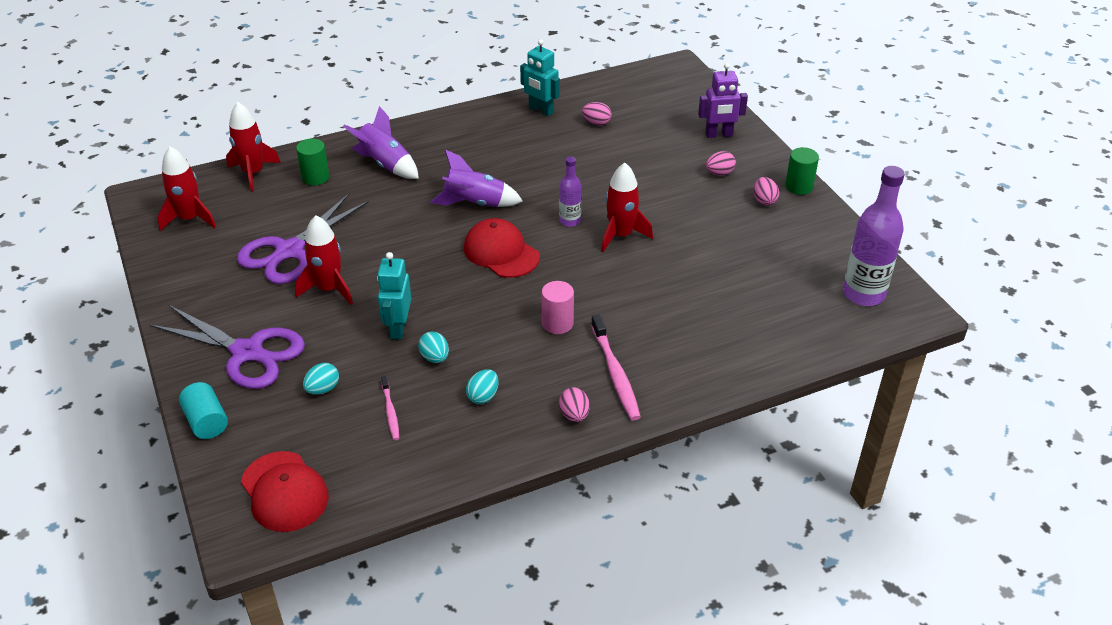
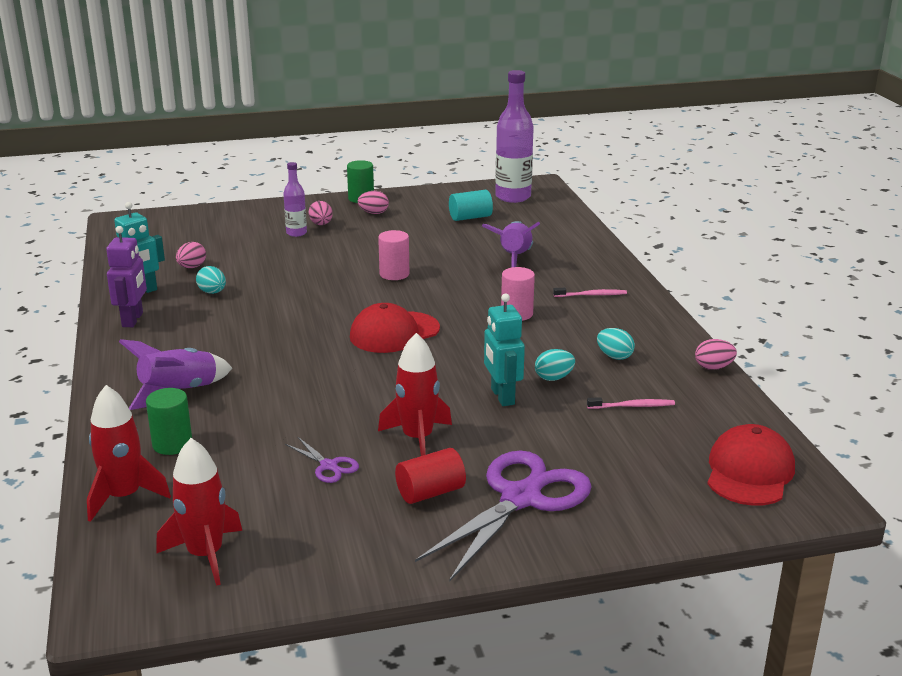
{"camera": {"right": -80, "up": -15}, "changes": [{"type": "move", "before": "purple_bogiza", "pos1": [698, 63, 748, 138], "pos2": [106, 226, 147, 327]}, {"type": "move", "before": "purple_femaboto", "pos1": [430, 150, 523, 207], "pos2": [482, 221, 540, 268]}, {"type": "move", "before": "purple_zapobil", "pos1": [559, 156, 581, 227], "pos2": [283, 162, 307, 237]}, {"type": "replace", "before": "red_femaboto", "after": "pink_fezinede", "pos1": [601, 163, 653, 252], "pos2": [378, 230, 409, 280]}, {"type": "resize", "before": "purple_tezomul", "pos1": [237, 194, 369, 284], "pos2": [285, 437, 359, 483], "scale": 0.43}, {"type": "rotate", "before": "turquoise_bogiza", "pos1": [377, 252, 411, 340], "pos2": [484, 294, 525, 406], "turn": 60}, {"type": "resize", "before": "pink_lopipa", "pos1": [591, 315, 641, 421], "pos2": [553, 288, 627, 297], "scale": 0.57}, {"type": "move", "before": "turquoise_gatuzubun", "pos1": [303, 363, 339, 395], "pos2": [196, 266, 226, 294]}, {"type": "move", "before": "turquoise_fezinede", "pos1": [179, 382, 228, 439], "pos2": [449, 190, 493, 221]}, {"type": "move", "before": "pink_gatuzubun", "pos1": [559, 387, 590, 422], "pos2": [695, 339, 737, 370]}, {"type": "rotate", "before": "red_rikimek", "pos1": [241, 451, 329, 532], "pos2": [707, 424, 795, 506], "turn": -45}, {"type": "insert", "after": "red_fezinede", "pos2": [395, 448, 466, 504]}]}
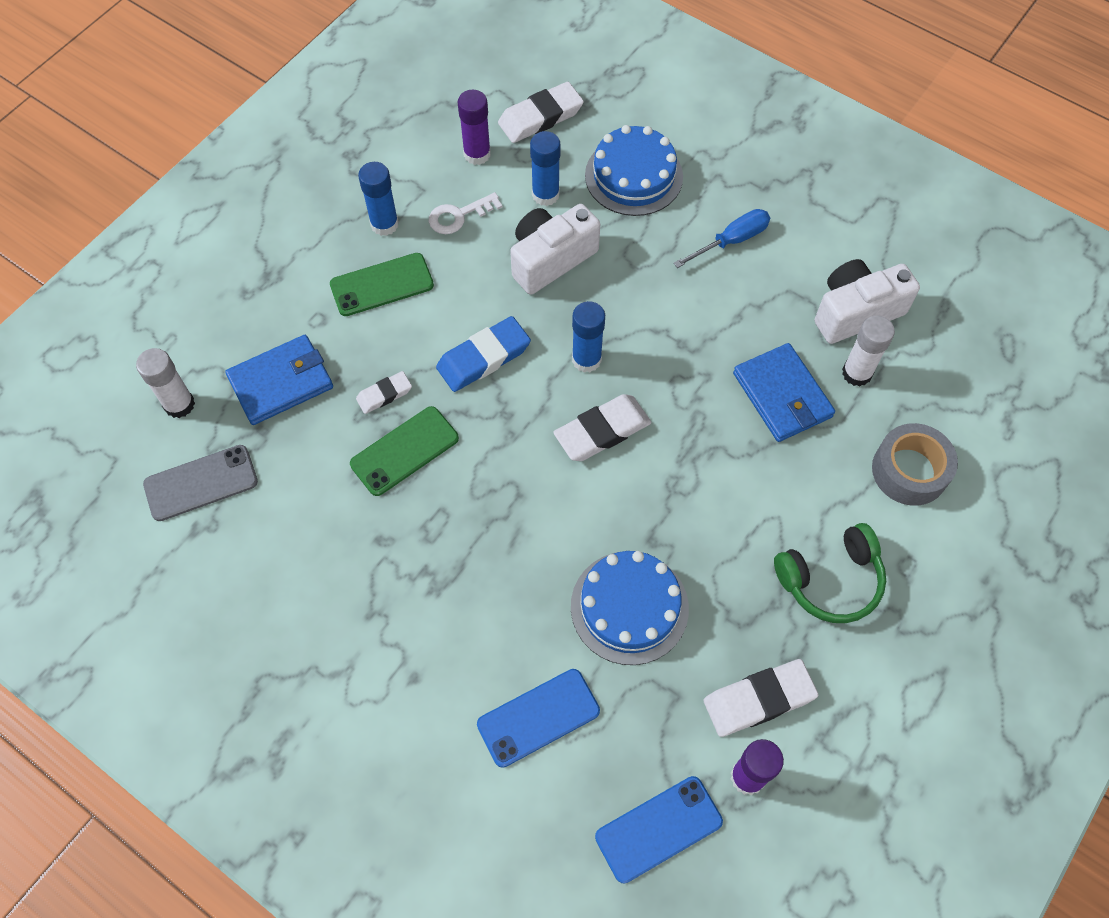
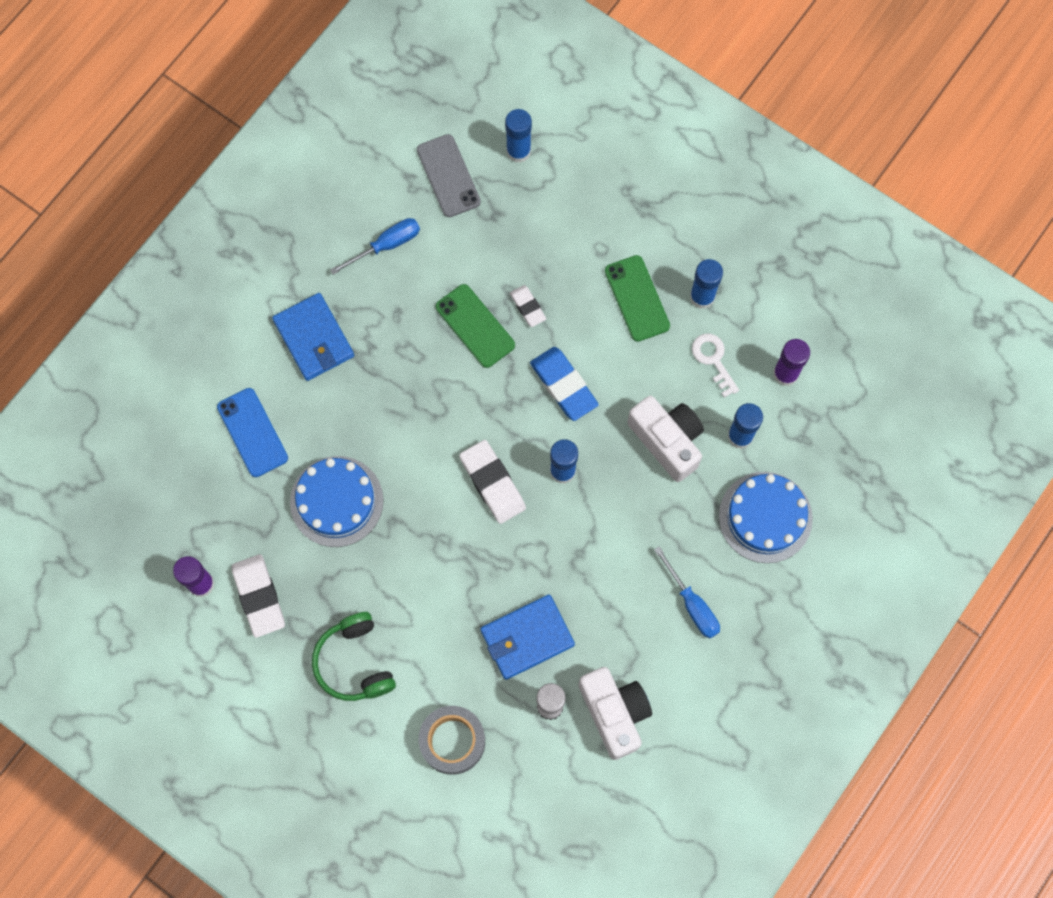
{"camera": {"right": 90, "up": 10}, "changes": [{"type": "delete", "before": "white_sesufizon", "pos1": [498, 82, 584, 143]}, {"type": "move", "before": "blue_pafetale", "pos1": [225, 335, 333, 425], "pos2": [272, 293, 354, 381]}, {"type": "recolor", "before": "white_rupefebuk", "after": "blue_rupefebuk", "pos1": [136, 348, 195, 418], "pos2": [505, 109, 532, 163]}, {"type": "delete", "before": "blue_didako", "pos1": [595, 776, 723, 883]}, {"type": "insert", "after": "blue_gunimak", "pos2": [330, 218, 420, 275]}]}
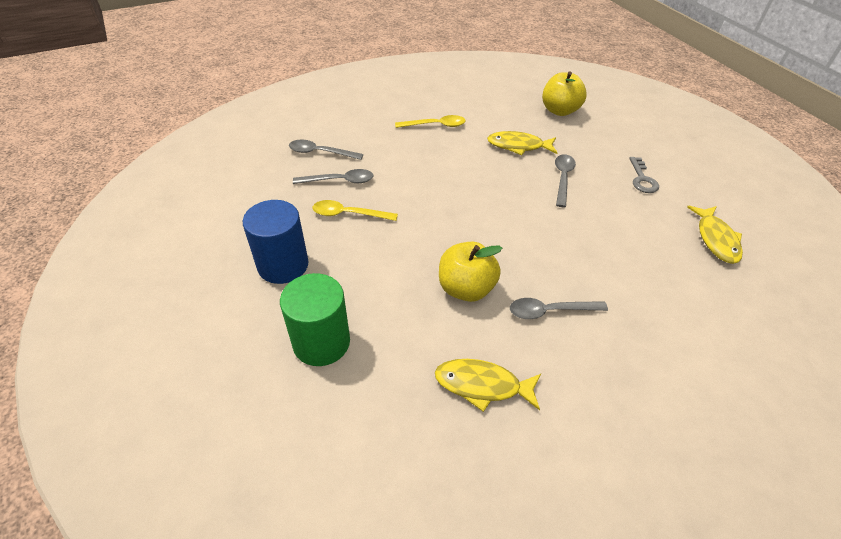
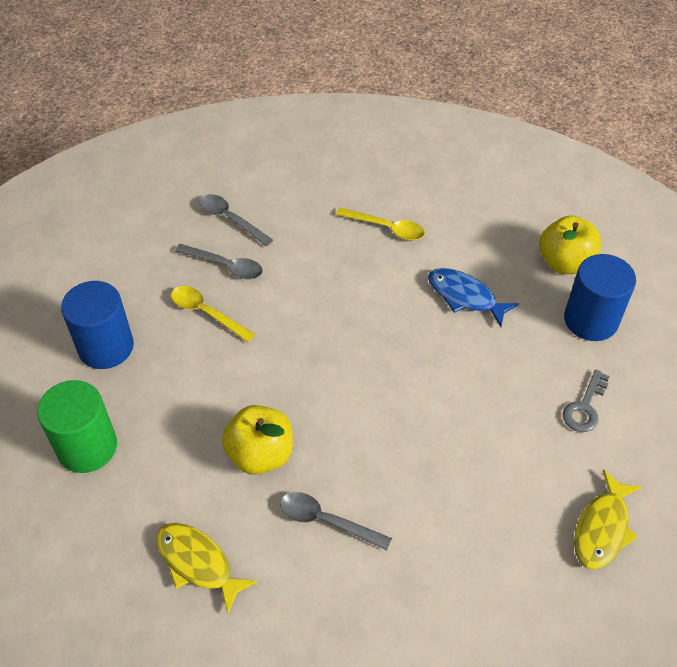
{"camera": {"right": 30, "up": 5}, "changes": [{"type": "recolor", "before": "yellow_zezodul", "after": "blue_zezodul", "pos1": [487, 131, 557, 155], "pos2": [428, 268, 519, 327]}, {"type": "delete", "before": "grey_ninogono", "pos1": [555, 154, 576, 207]}, {"type": "insert", "after": "blue_fezinede", "pos2": [564, 254, 636, 341]}]}
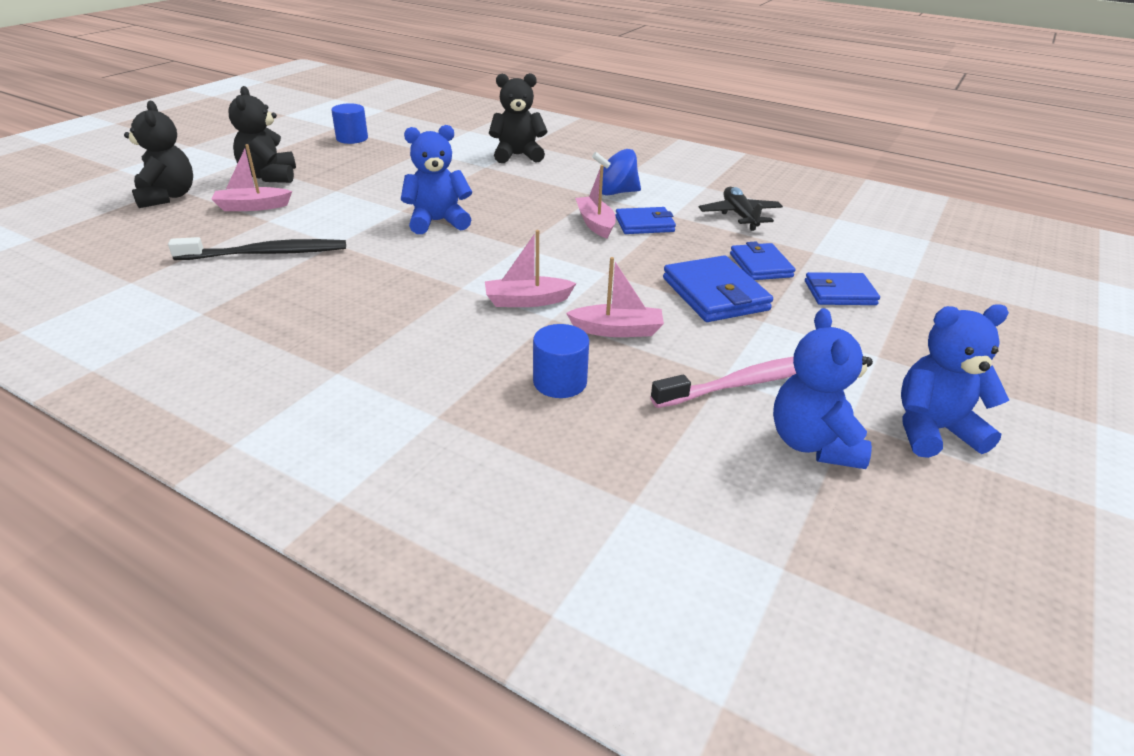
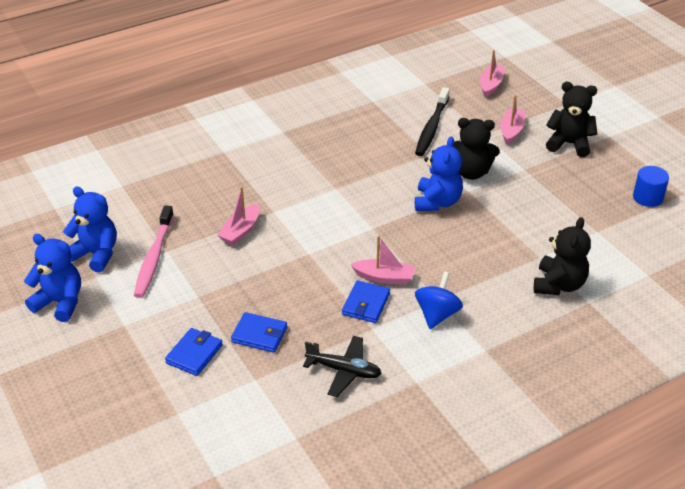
{"camera": {"right": 120, "up": 5}, "changes": [{"type": "move", "before": "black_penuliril", "pos1": [124, 101, 193, 208], "pos2": [453, 118, 500, 180]}, {"type": "move", "before": "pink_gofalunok", "pos1": [485, 230, 576, 307], "pos2": [480, 50, 505, 97]}, {"type": "delete", "before": "blue_pafetale", "pos1": [663, 256, 773, 322]}, {"type": "rotate", "before": "blue_penuliril", "pos1": [901, 304, 1009, 458], "pos2": [24, 234, 81, 322], "turn": -90}, {"type": "delete", "before": "blue_fezinede", "pos1": [533, 324, 589, 398]}]}
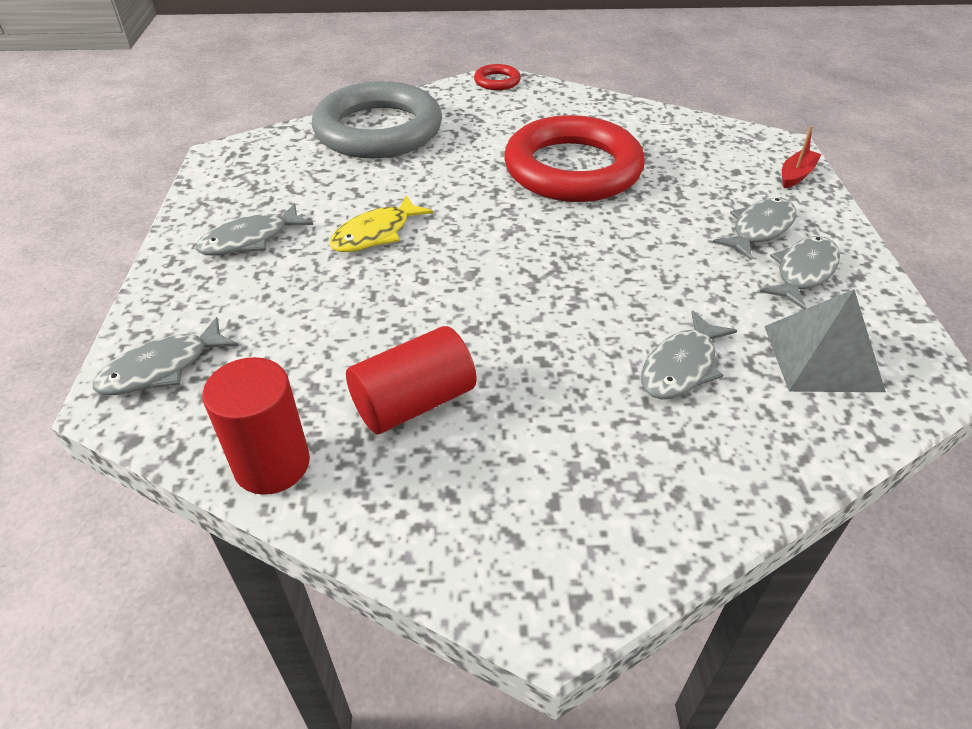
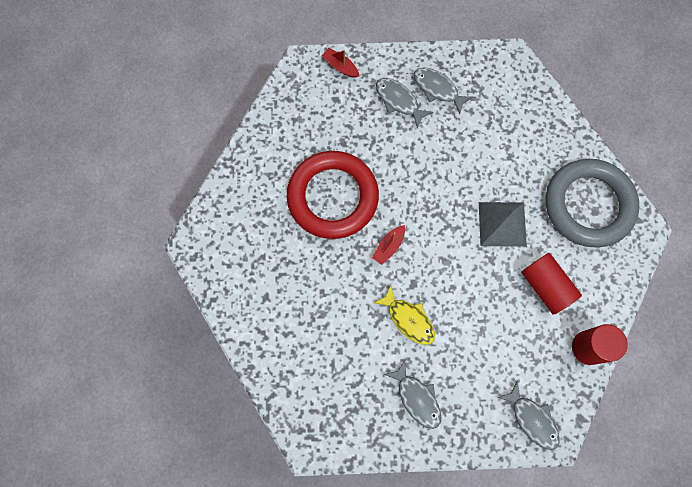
{"camera": {"right": -90, "up": 30}, "changes": [{"type": "delete", "before": "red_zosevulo", "pos1": [474, 64, 521, 90]}, {"type": "move", "before": "grey_zosevulo", "pos1": [312, 81, 442, 159], "pos2": [545, 159, 639, 247]}, {"type": "move", "before": "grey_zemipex", "pos1": [764, 289, 886, 392], "pos2": [479, 202, 527, 247]}, {"type": "delete", "before": "grey_zezodul", "pos1": [641, 310, 737, 399]}, {"type": "insert", "after": "red_gofalunok", "pos2": [372, 225, 405, 265]}]}
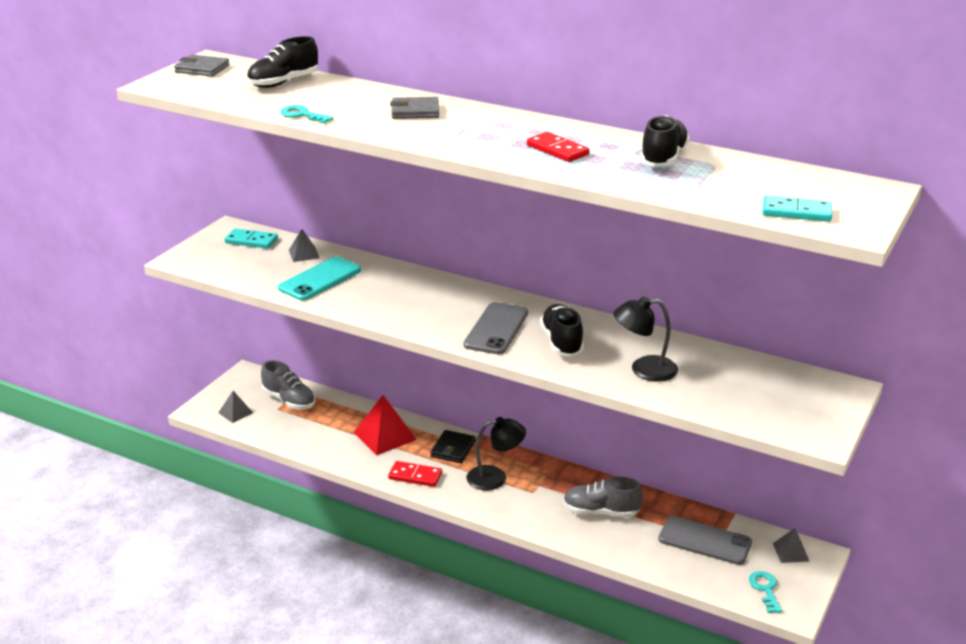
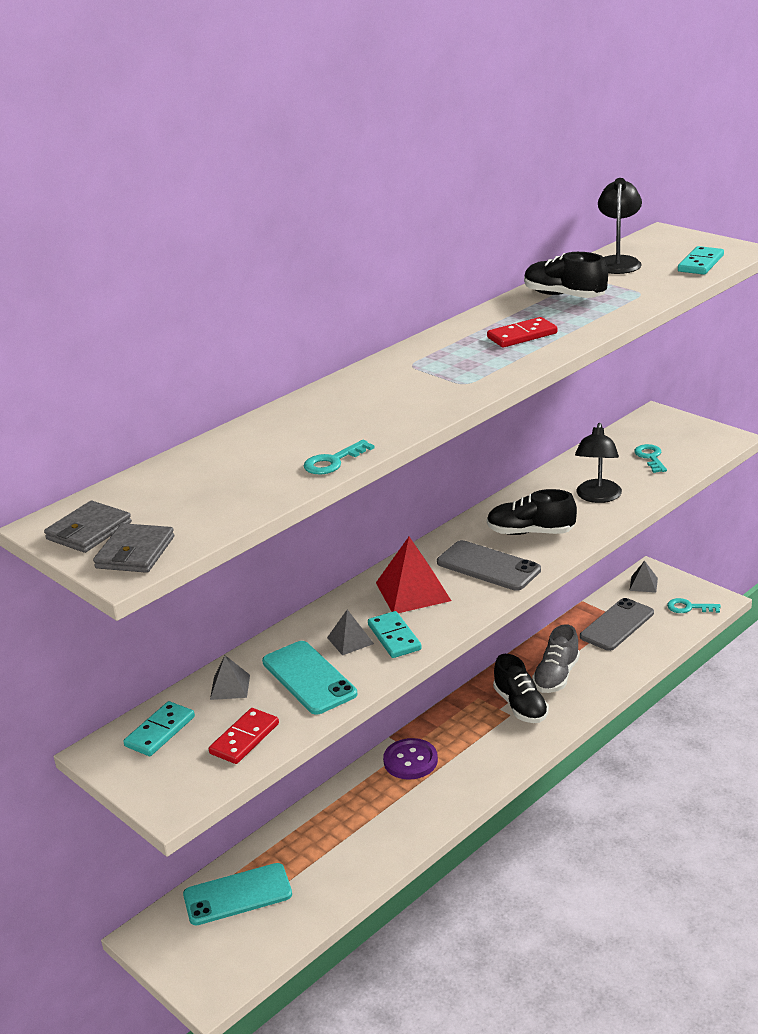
{"camera": {"right": -70, "up": 0}, "changes": [{"type": "move", "before": "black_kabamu", "pos1": [247, 36, 318, 88], "pos2": [493, 654, 549, 723]}, {"type": "move", "before": "grey_pafetale", "pos1": [390, 97, 439, 119], "pos2": [93, 523, 174, 573]}, {"type": "replace", "before": "grey_kabamu", "after": "turquoise_didako", "pos1": [261, 360, 315, 410], "pos2": [183, 863, 292, 925]}, {"type": "move", "before": "grey_zemipex", "pos1": [218, 391, 253, 423], "pos2": [327, 610, 374, 656]}, {"type": "move", "before": "red_zemipex", "pos1": [354, 395, 417, 455], "pos2": [376, 537, 451, 613]}, {"type": "move", "before": "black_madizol", "pos1": [467, 417, 526, 490], "pos2": [598, 178, 642, 274]}, {"type": "replace", "before": "black_pafetale", "after": "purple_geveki", "pos1": [430, 430, 475, 463], "pos2": [383, 738, 438, 780]}, {"type": "move", "before": "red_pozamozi", "pos1": [388, 461, 442, 487], "pos2": [209, 708, 279, 764]}, {"type": "insert", "after": "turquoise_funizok", "pos2": [634, 444, 667, 473]}, {"type": "insert", "after": "turquoise_pozamozi", "pos2": [368, 611, 422, 658]}]}
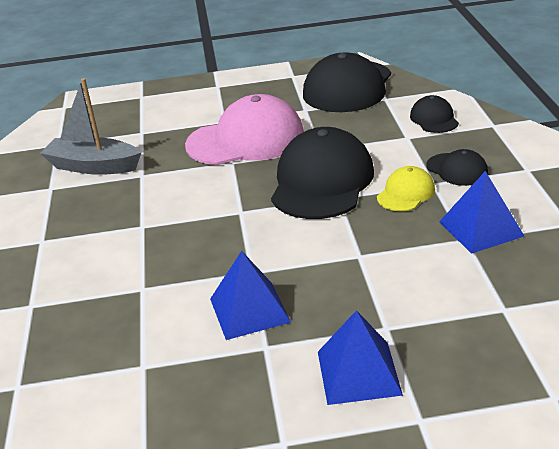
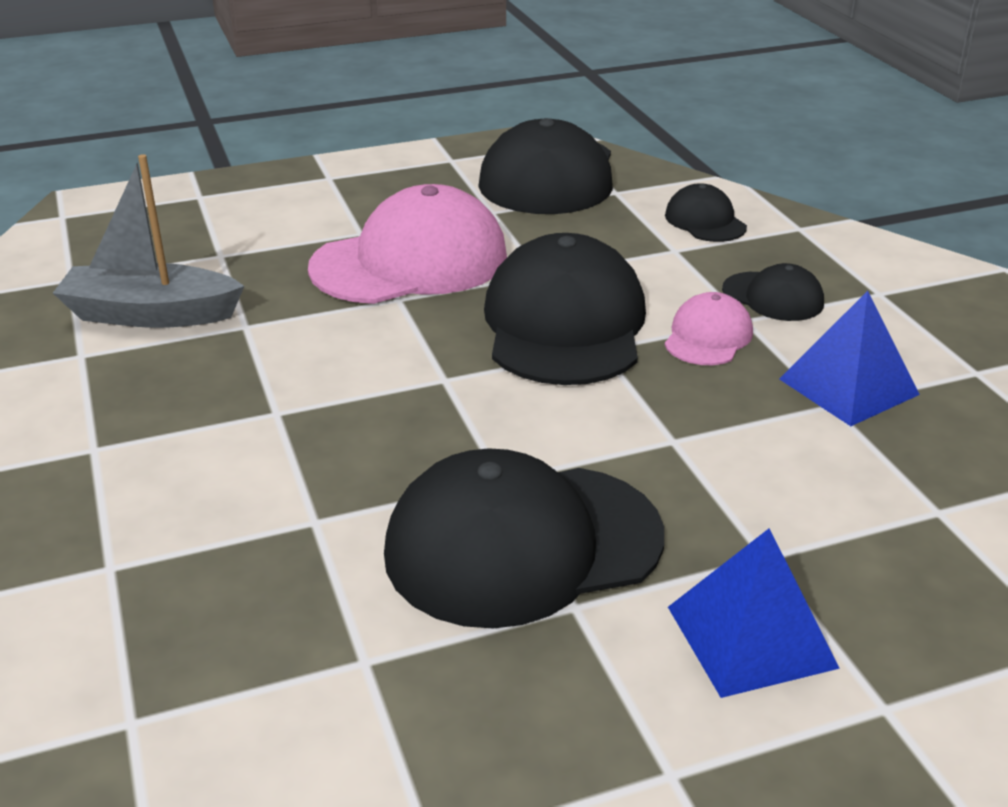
{"camera": {"right": -15, "up": 0}, "changes": [{"type": "recolor", "before": "yellow_rikimek", "after": "pink_rikimek", "pos1": [377, 166, 435, 211], "pos2": [665, 292, 753, 365]}, {"type": "replace", "before": "blue_zemipex", "after": "black_rikimek", "pos1": [210, 251, 291, 340], "pos2": [384, 448, 664, 629]}]}
